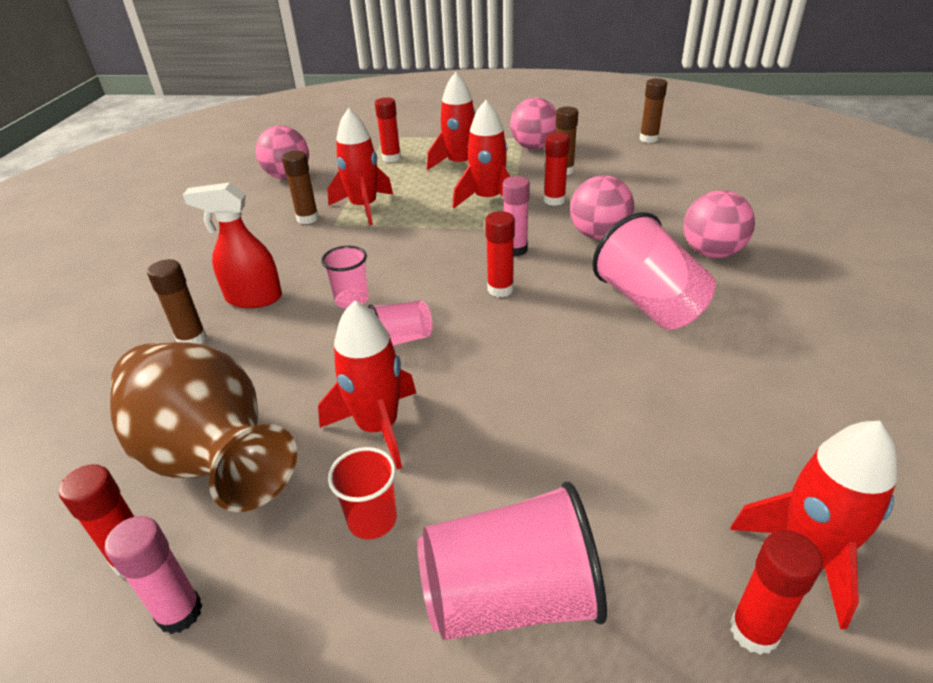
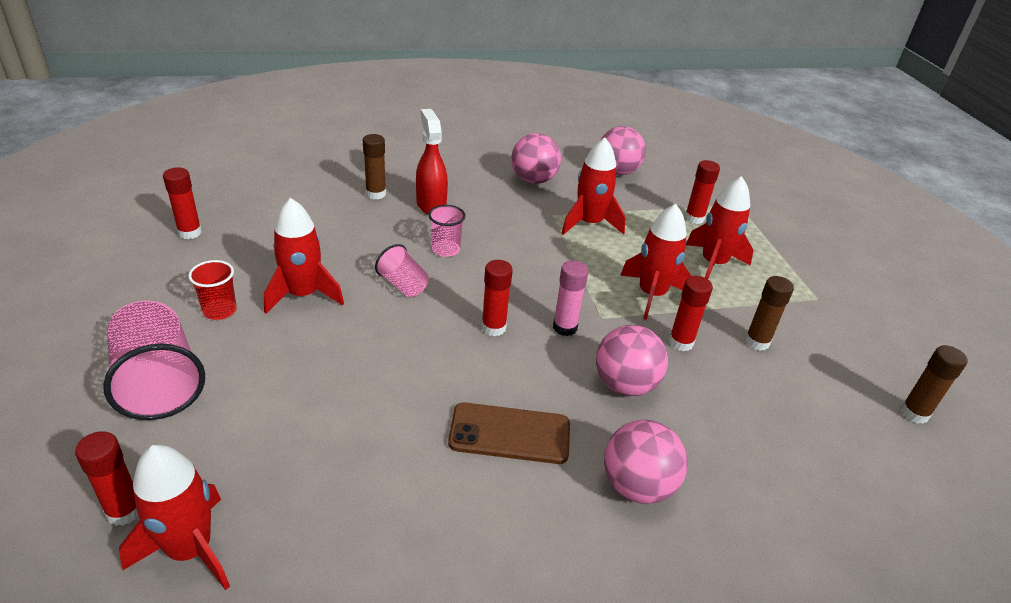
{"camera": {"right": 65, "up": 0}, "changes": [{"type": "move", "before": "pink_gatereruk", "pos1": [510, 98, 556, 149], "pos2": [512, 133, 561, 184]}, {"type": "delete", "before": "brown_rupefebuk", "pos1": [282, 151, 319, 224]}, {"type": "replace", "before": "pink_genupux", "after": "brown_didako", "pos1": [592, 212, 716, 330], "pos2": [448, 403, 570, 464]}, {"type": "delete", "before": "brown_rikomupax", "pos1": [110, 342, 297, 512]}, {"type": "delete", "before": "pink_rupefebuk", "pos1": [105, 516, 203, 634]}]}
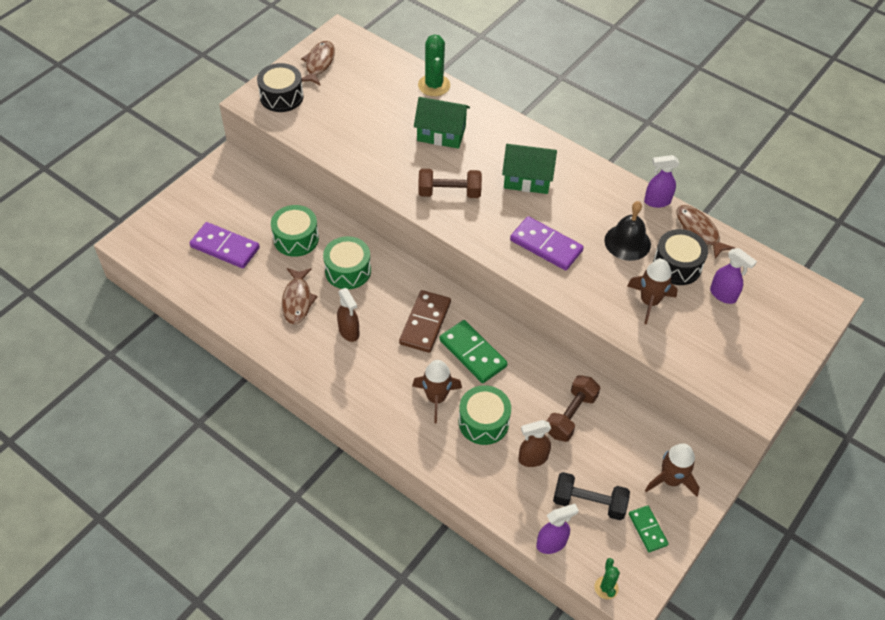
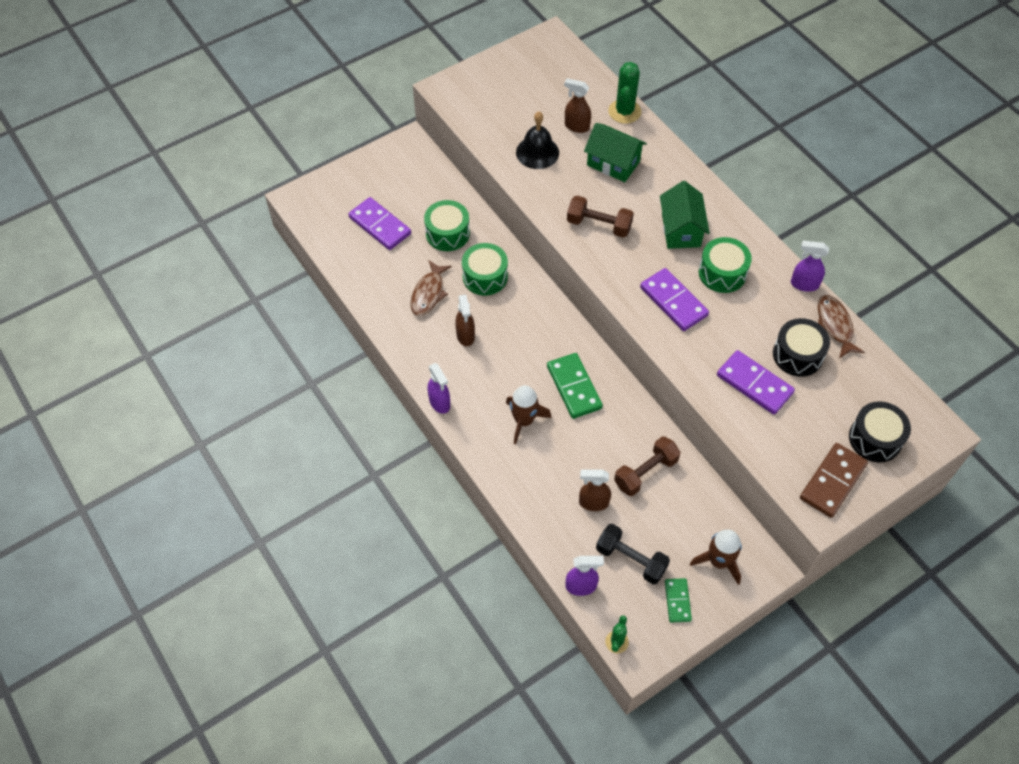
{"camera": {"right": 20, "up": 5}, "changes": [{"type": "delete", "before": "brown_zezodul", "pos1": [301, 41, 335, 85]}, {"type": "move", "before": "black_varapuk", "pos1": [257, 63, 304, 112], "pos2": [849, 401, 911, 462]}, {"type": "rotate", "before": "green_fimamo", "pos1": [502, 144, 557, 194], "pos2": [660, 181, 710, 249], "turn": 60}, {"type": "move", "before": "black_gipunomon", "pos1": [605, 201, 651, 261], "pos2": [516, 112, 559, 169]}, {"type": "move", "before": "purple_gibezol", "pos1": [710, 248, 757, 304], "pos2": [428, 363, 450, 414]}, {"type": "replace", "before": "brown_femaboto", "after": "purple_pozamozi", "pos1": [627, 259, 678, 325], "pos2": [717, 350, 795, 414]}, {"type": "move", "before": "brown_pozamozi", "pos1": [399, 290, 451, 353], "pos2": [800, 443, 868, 518]}, {"type": "move", "before": "green_varapuk", "pos1": [459, 385, 511, 445], "pos2": [699, 237, 752, 293]}, {"type": "insert", "after": "brown_gibezol", "pos2": [564, 78, 591, 133]}]}
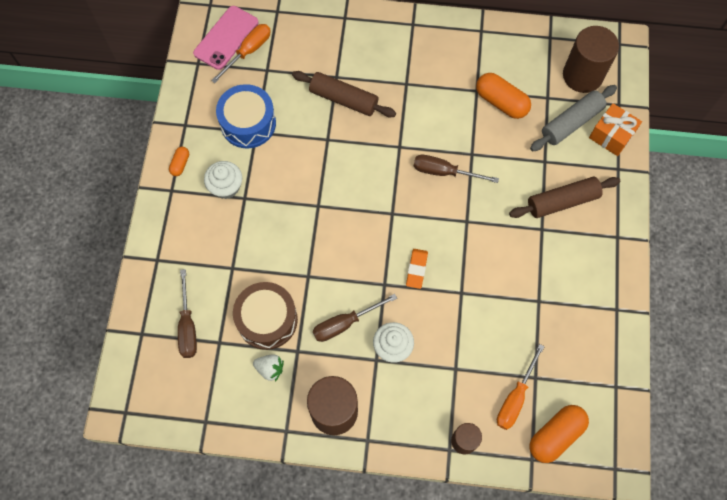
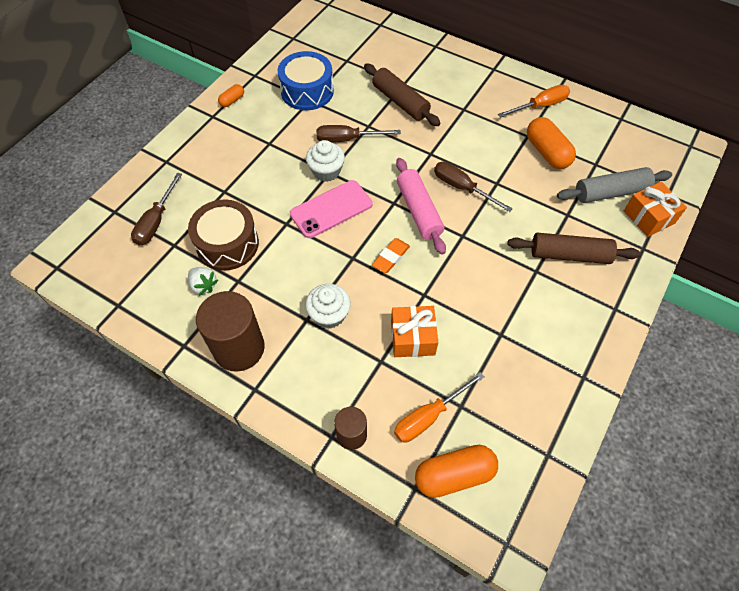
{"camera": {"right": 25, "up": -10}, "changes": [{"type": "move", "before": "pink_didako", "pos1": [193, 6, 258, 70], "pos2": [290, 180, 373, 238]}, {"type": "move", "before": "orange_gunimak", "pos1": [211, 24, 271, 83], "pos2": [498, 85, 570, 118]}, {"type": "delete", "before": "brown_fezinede", "pos1": [563, 26, 619, 93]}, {"type": "move", "before": "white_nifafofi", "pos1": [204, 161, 242, 199], "pos2": [306, 140, 345, 182]}, {"type": "move", "before": "brown_gunimak", "pos1": [313, 294, 397, 342], "pos2": [316, 125, 401, 143]}, {"type": "insert", "after": "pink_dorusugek", "pos2": [396, 158, 446, 255]}, {"type": "insert", "after": "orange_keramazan", "pos2": [391, 306, 438, 357]}]}
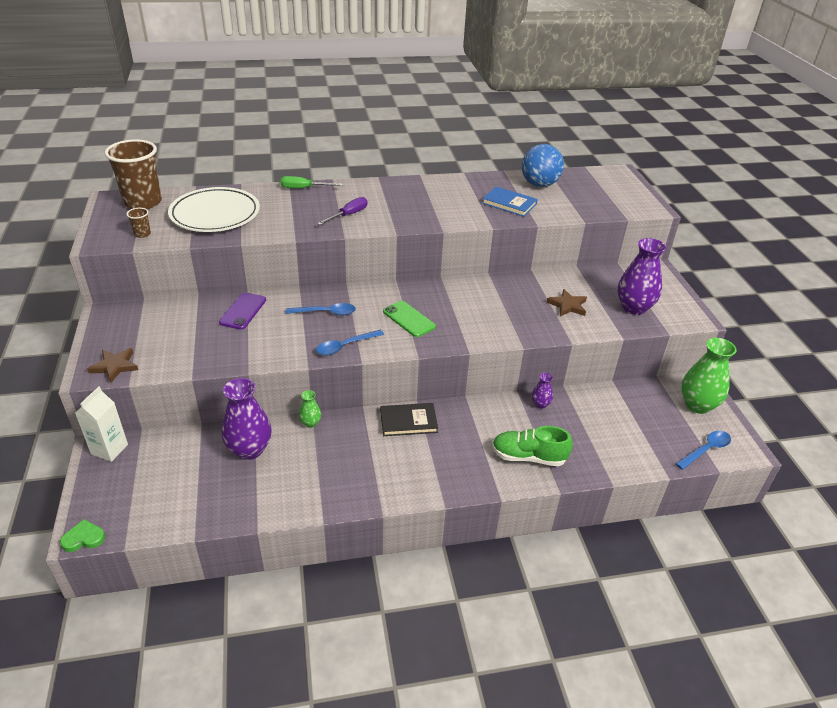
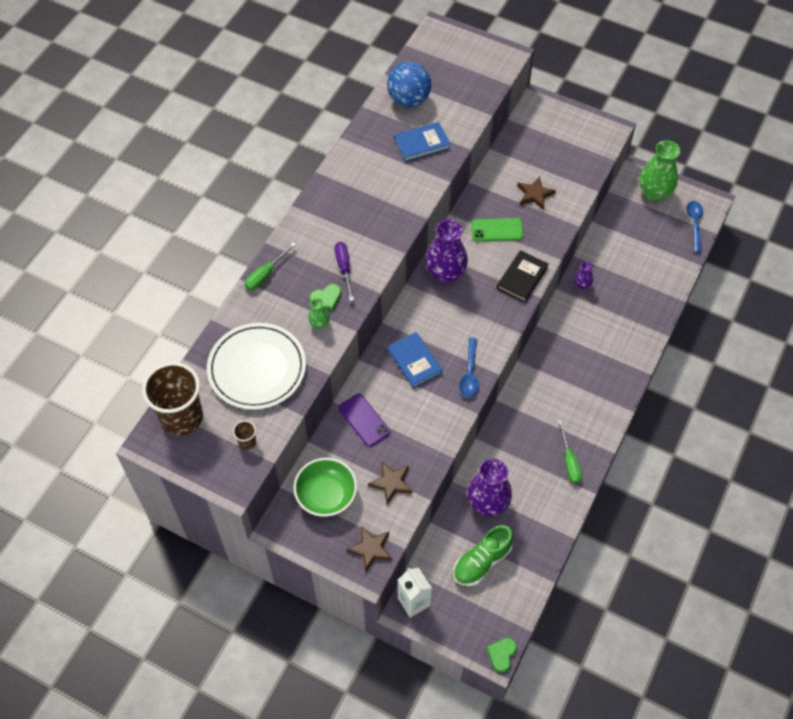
{"camera": {"right": -50, "up": 20}, "changes": [{"type": "move", "before": "purple_rikomupax", "pos1": [618, 238, 666, 315], "pos2": [426, 220, 468, 283]}, {"type": "move", "before": "green_didako", "pos1": [383, 301, 436, 337], "pos2": [471, 218, 523, 242]}, {"type": "replace", "before": "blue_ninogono", "after": "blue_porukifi", "pos1": [286, 303, 356, 315], "pos2": [387, 332, 443, 388]}, {"type": "move", "before": "green_rikomupax", "pos1": [299, 390, 321, 428], "pos2": [308, 298, 330, 329]}, {"type": "move", "before": "black_porukifi", "pos1": [380, 403, 438, 436], "pos2": [497, 250, 549, 302]}, {"type": "move", "before": "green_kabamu", "pos1": [492, 426, 573, 466], "pos2": [454, 525, 513, 586]}, {"type": "insert", "after": "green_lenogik", "pos2": [310, 284, 341, 311]}, {"type": "insert", "after": "green_gunimak", "pos2": [558, 421, 582, 483]}, {"type": "insert", "after": "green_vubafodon", "pos2": [294, 458, 357, 517]}, {"type": "insert", "after": "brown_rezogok", "pos2": [368, 462, 413, 504]}]}
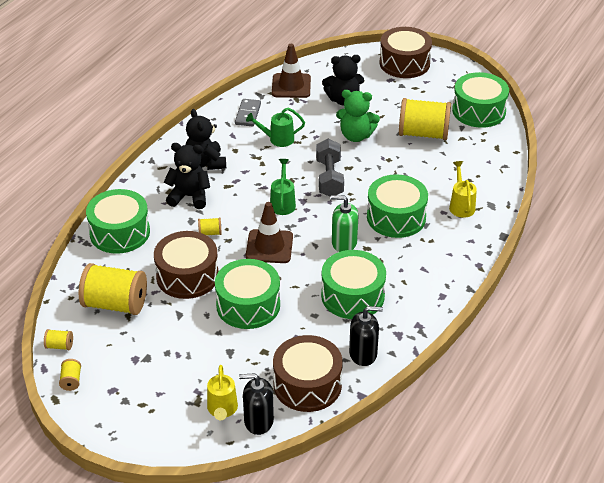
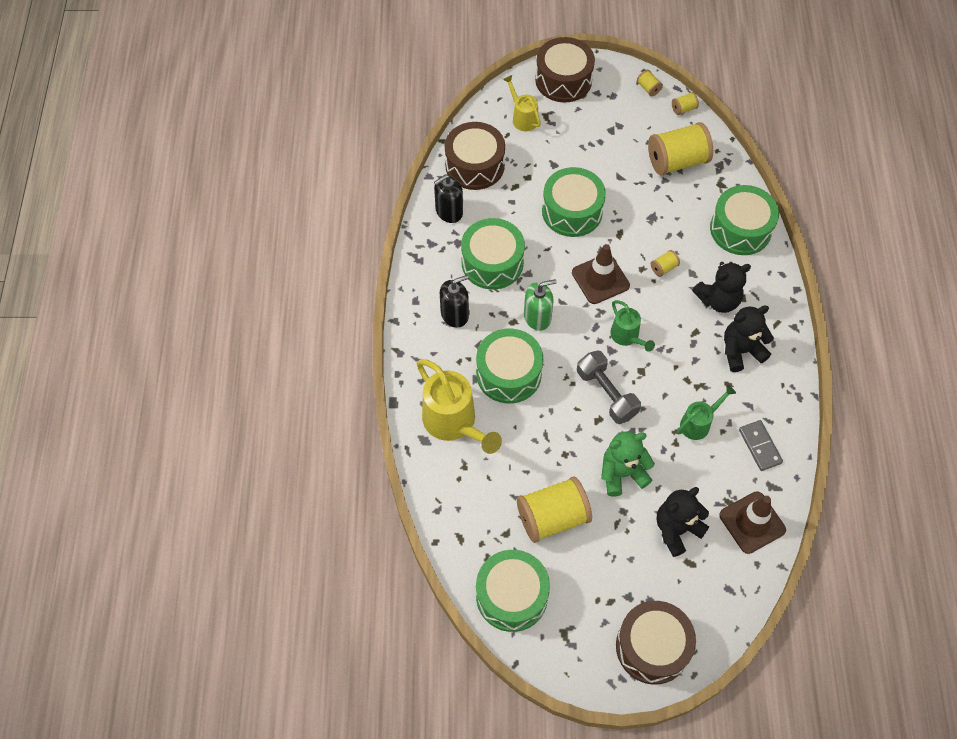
{"camera": {"right": 150, "up": 20}, "changes": [{"type": "rotate", "before": "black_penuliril", "pos1": [186, 109, 226, 170], "pos2": [724, 305, 774, 372], "turn": -60}, {"type": "resize", "before": "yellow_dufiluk", "pos1": [449, 161, 477, 218], "pos2": [416, 359, 502, 454], "scale": 1.8}, {"type": "move", "before": "brown_varapuk", "pos1": [154, 231, 219, 299], "pos2": [535, 37, 595, 102]}, {"type": "move", "before": "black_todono", "pos1": [239, 373, 274, 435], "pos2": [440, 275, 469, 328]}]}
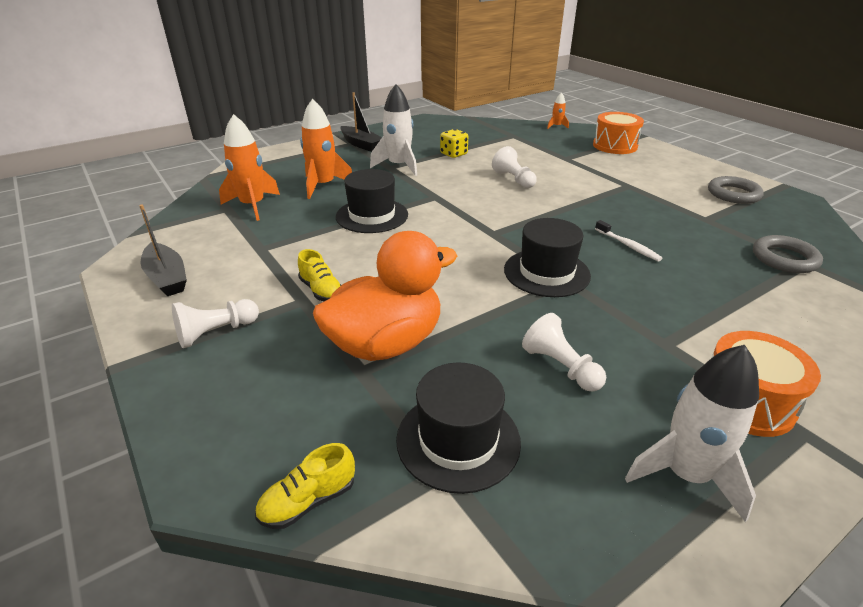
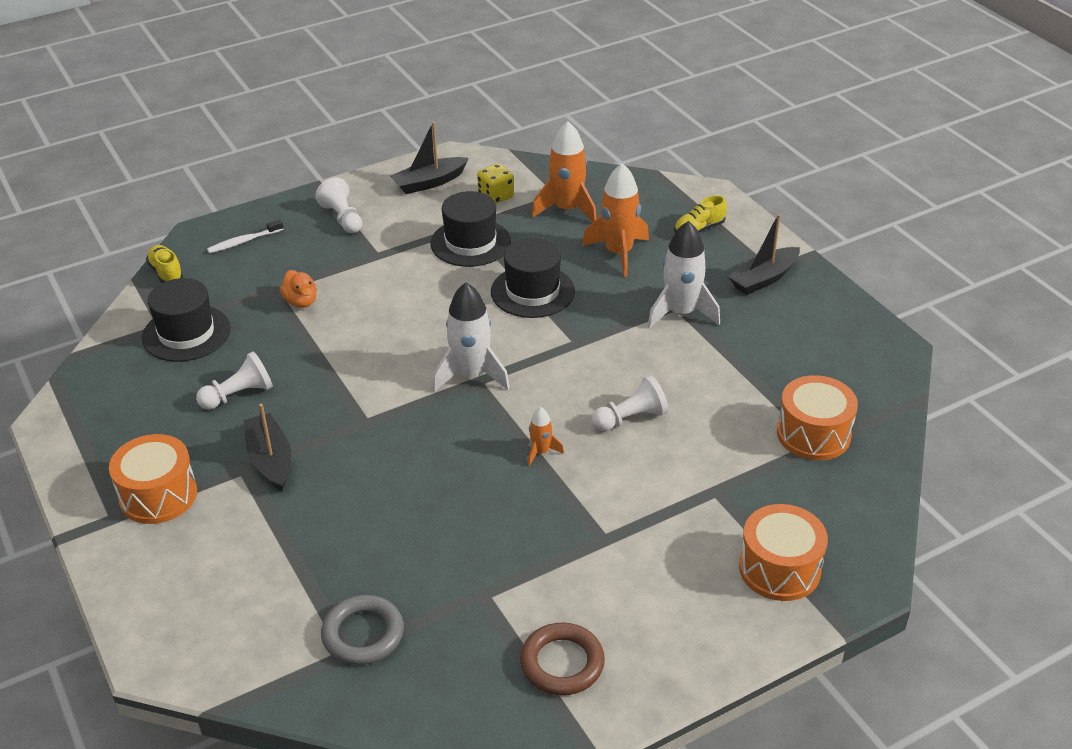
{"camera": {"right": 95, "up": 5}, "changes": [{"type": "move", "before": "orange_femaboto", "pos1": [547, 92, 569, 129], "pos2": [528, 407, 564, 466]}, {"type": "move", "before": "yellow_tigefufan", "pos1": [440, 129, 468, 158], "pos2": [477, 164, 514, 204]}, {"type": "recolor", "before": "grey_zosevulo", "after": "brown_zosevulo", "pos1": [708, 176, 764, 204], "pos2": [520, 623, 605, 695]}, {"type": "move", "before": "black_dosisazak", "pos1": [504, 218, 591, 297], "pos2": [430, 191, 511, 267]}, {"type": "move", "before": "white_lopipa", "pos1": [595, 220, 663, 262], "pos2": [207, 219, 284, 254]}, {"type": "resize", "before": "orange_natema", "pos1": [313, 231, 457, 361], "pos2": [280, 270, 317, 308], "scale": 0.43}, {"type": "move", "before": "yellow_kabamu", "pos1": [298, 249, 341, 301], "pos2": [674, 195, 727, 233]}, {"type": "move", "before": "white_femaboto", "pos1": [625, 345, 759, 522], "pos2": [432, 282, 510, 392]}, {"type": "insert", "after": "orange_varapuk", "pos2": [777, 375, 858, 460]}, {"type": "insert", "after": "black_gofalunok", "pos2": [244, 403, 291, 491]}]}
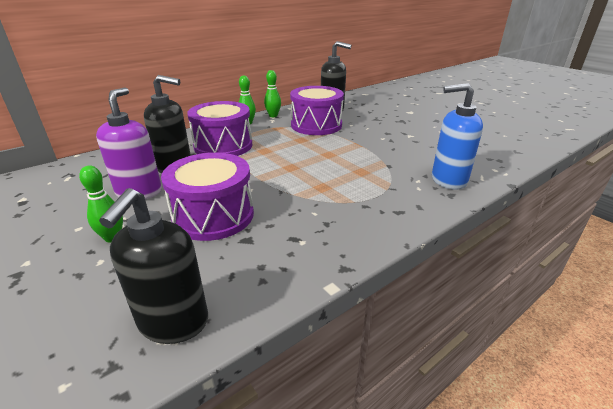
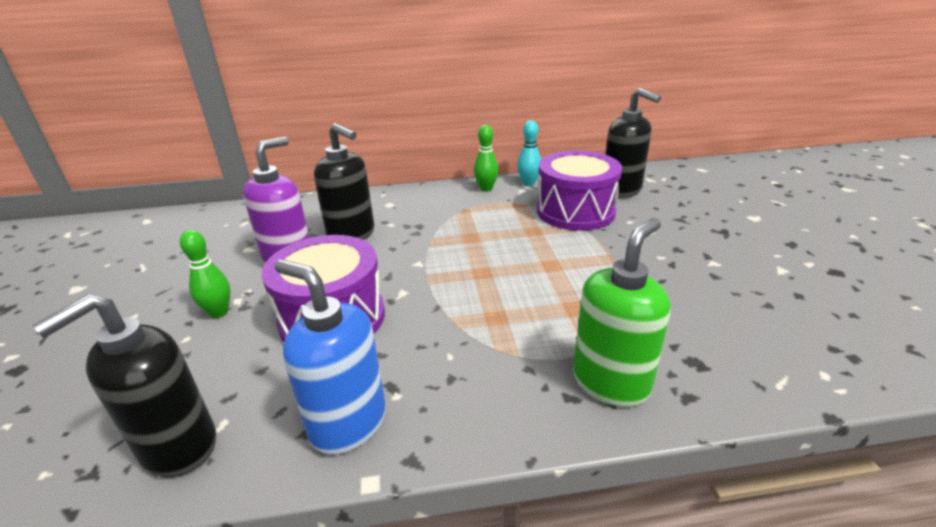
{"camera": {"right": 30, "up": 0}, "changes": [{"type": "recolor", "before": "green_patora", "after": "turquoise_patora", "pos1": [264, 70, 281, 117], "pos2": [517, 120, 541, 186]}, {"type": "move", "before": "blue_todono", "pos1": [432, 83, 483, 190], "pos2": [275, 259, 386, 455]}, {"type": "delete", "before": "purple_varapuk", "pos1": [187, 101, 252, 156]}, {"type": "insert", "after": "green_todono", "pos2": [573, 218, 671, 407]}]}
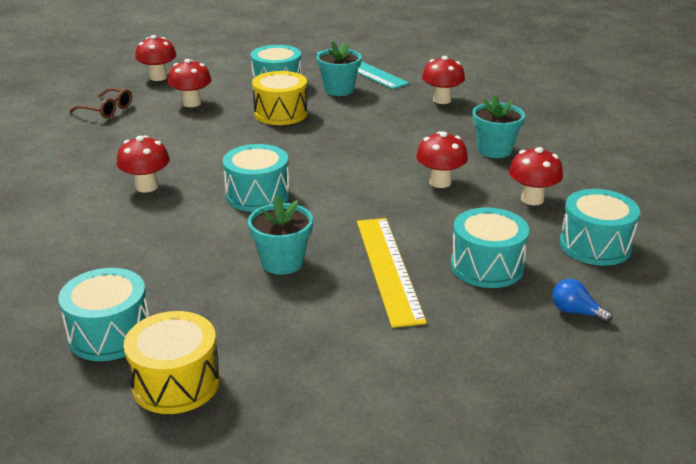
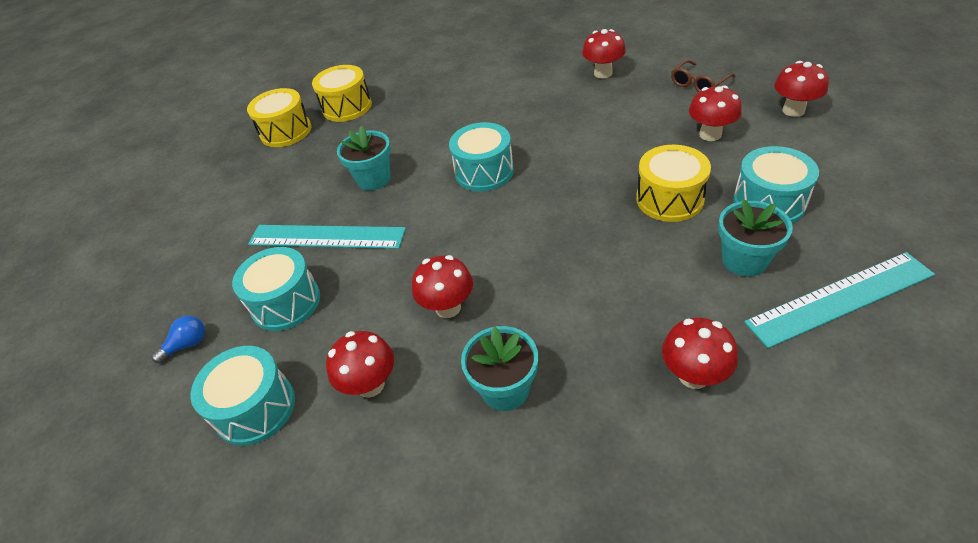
{"camera": {"right": 115, "up": 15}, "changes": [{"type": "move", "before": "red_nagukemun", "pos1": [117, 135, 170, 193], "pos2": [582, 29, 626, 78]}, {"type": "recolor", "before": "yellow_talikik", "after": "turquoise_talikik", "pos1": [357, 218, 427, 328], "pos2": [248, 225, 406, 249]}, {"type": "recolor", "before": "turquoise_varapuk", "after": "yellow_varapuk", "pos1": [58, 268, 149, 361], "pos2": [312, 65, 372, 122]}]}
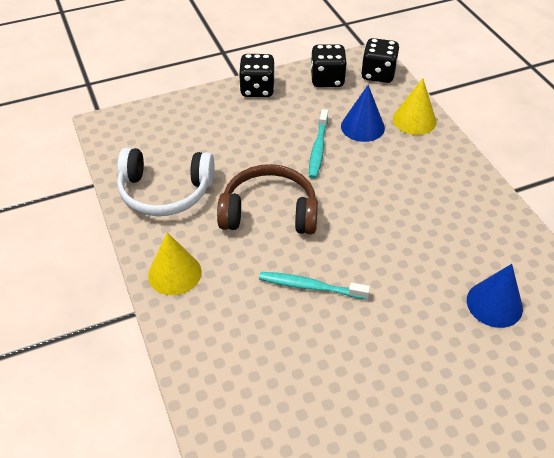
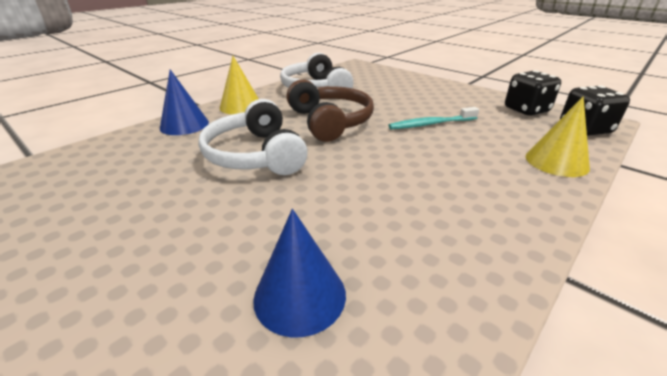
{"camera": {"right": 65, "up": -15}, "changes": [{"type": "delete", "before": "black_tigefufan", "pos1": [239, 54, 275, 97]}, {"type": "move", "before": "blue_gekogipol", "pos1": [341, 85, 385, 142], "pos2": [160, 69, 209, 135]}, {"type": "replace", "before": "turquoise_lopipa", "after": "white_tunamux", "pos1": [259, 272, 370, 299], "pos2": [198, 99, 308, 175]}]}
